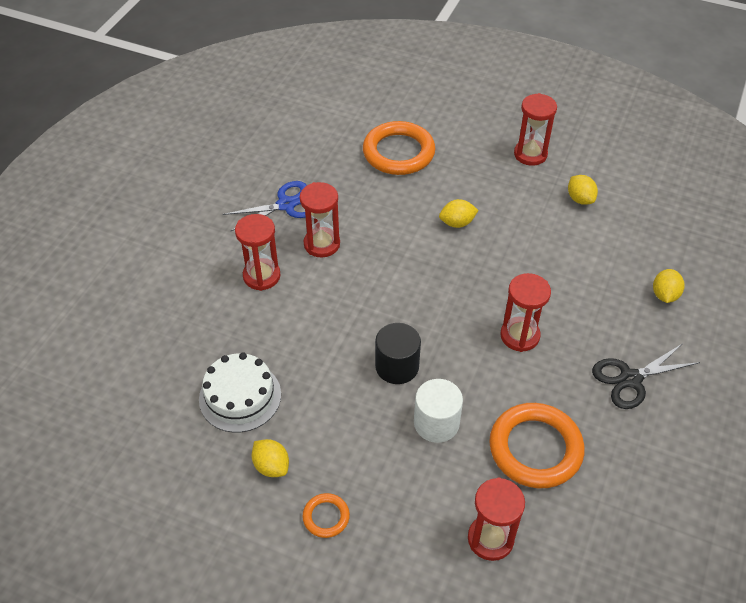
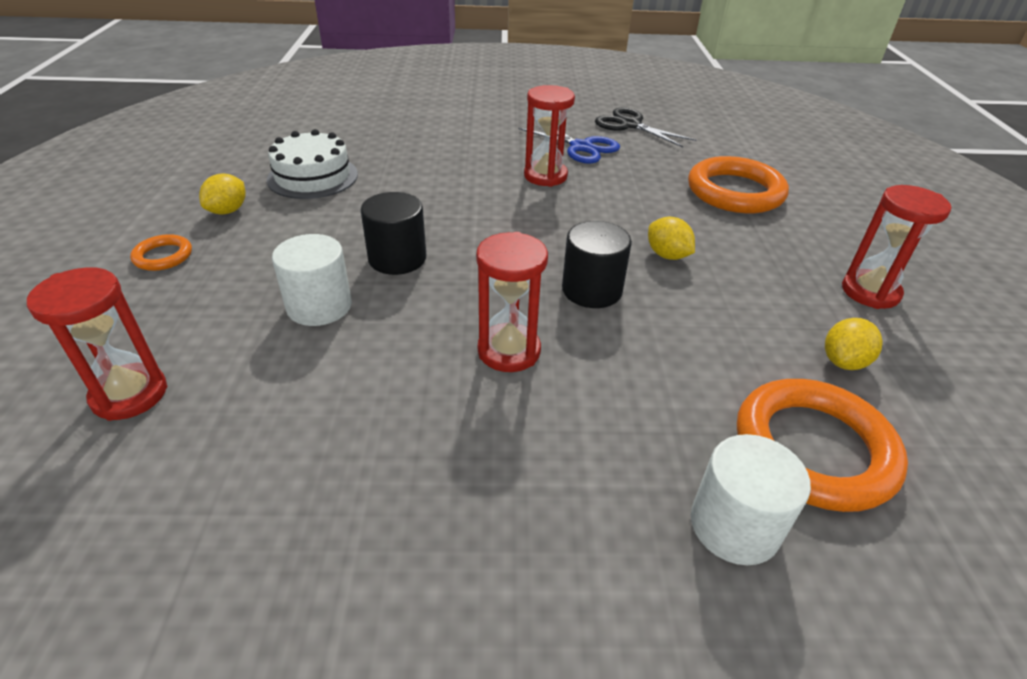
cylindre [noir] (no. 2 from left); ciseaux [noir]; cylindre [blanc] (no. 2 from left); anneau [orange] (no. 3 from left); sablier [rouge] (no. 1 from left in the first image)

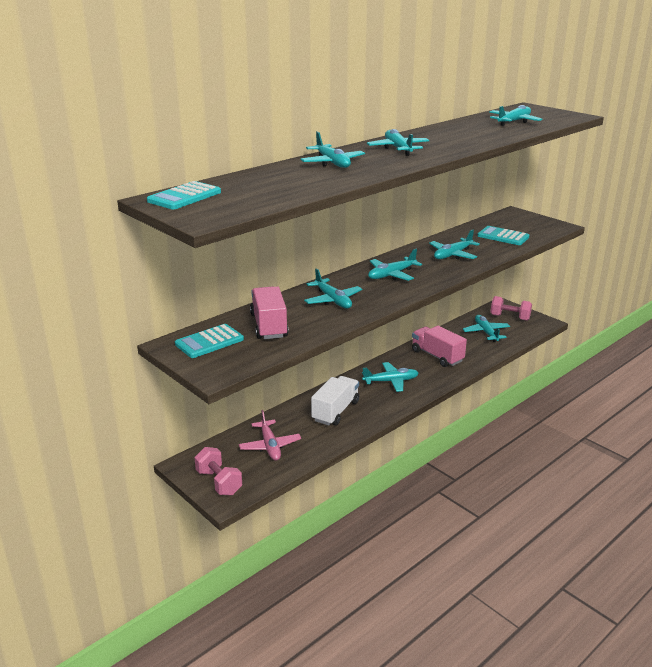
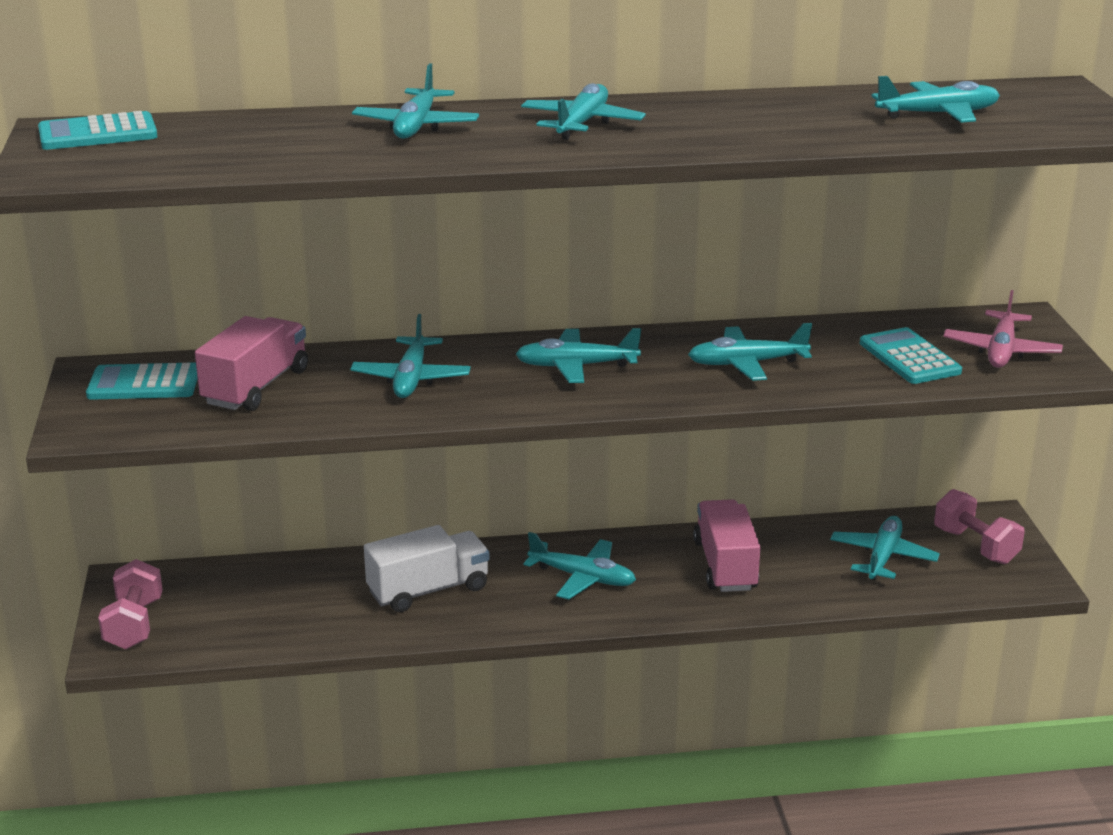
avion [rose]

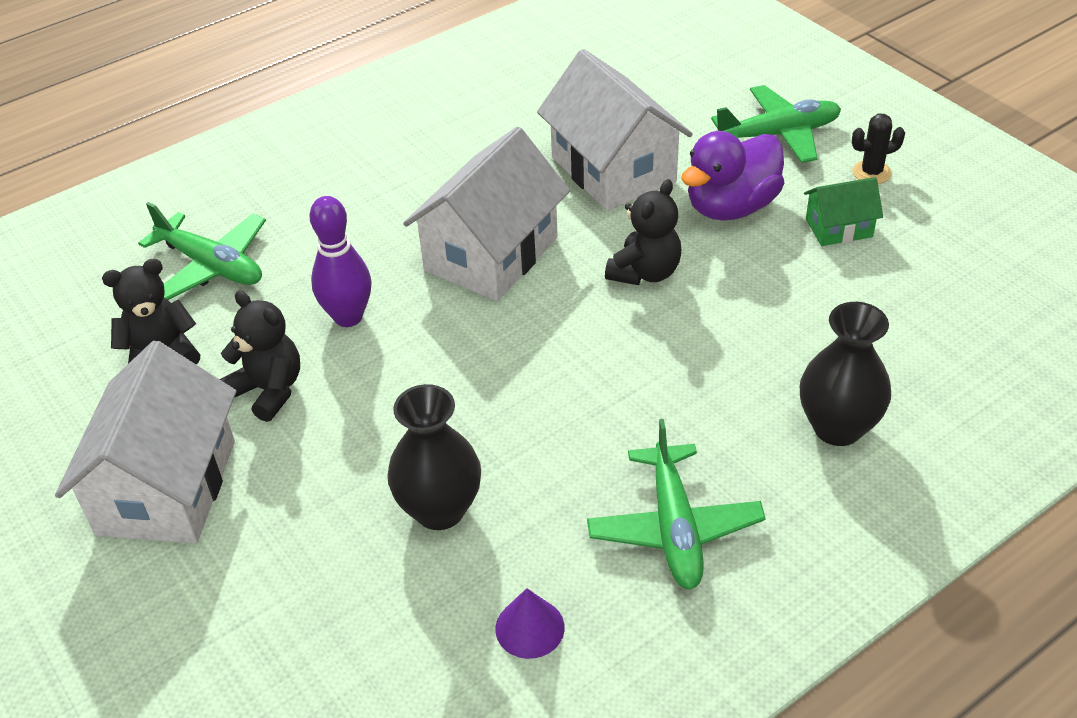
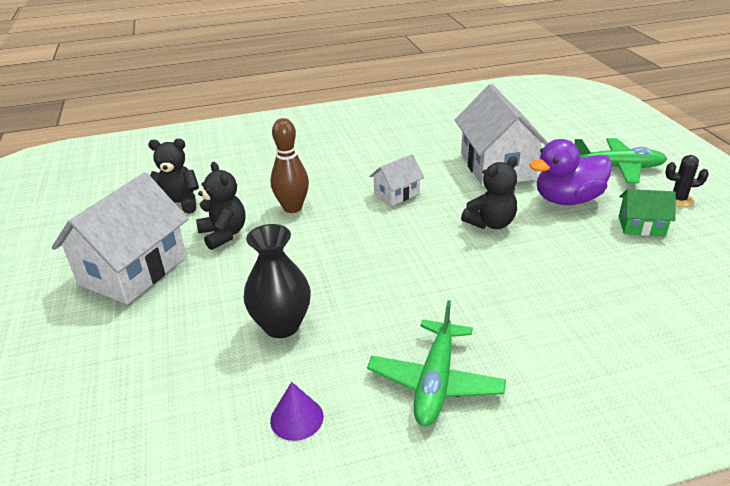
quille [marron]; maison [blanc] (no. 2 from left); avion [vert] (no. 1 from left in the first image); vase [noir] (no. 2 from left in the first image)

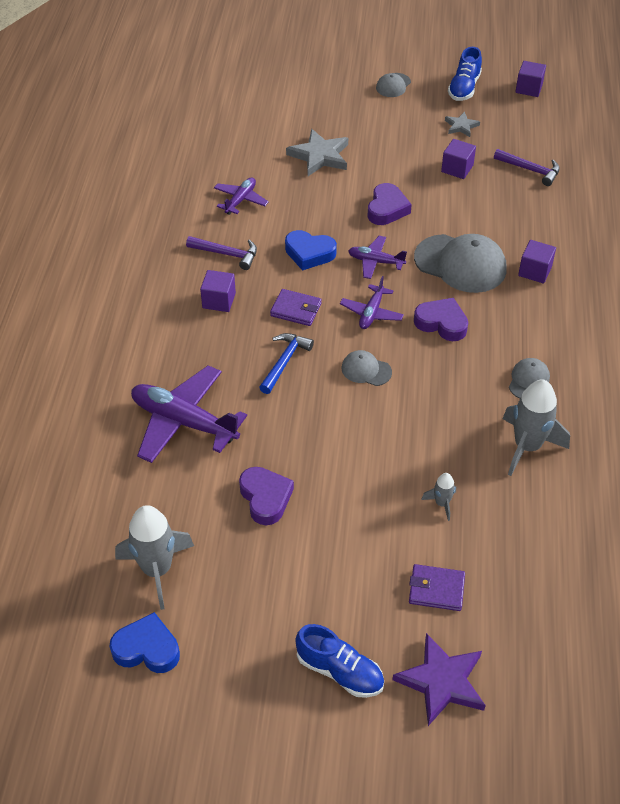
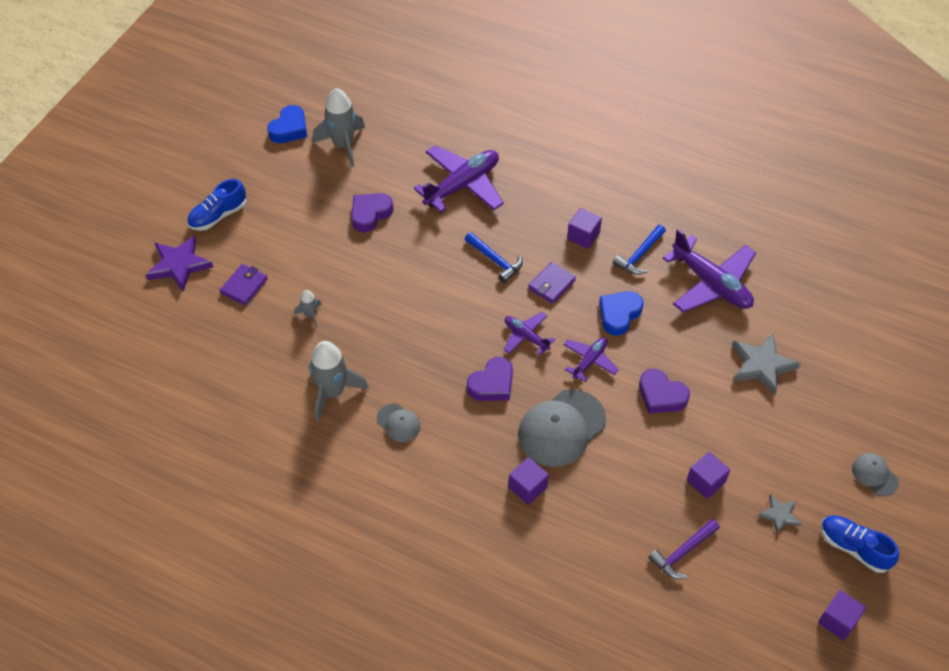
cœur [violet] (no. 1 from left); marteau [bleu] (no. 2 from left); avion [violet] (no. 4 from left); casquette [gris] (no. 1 from left in the first image)

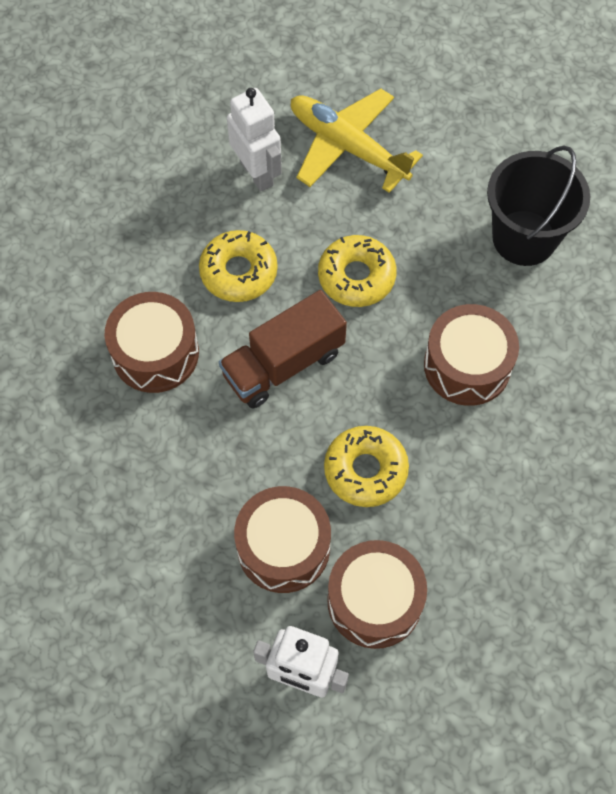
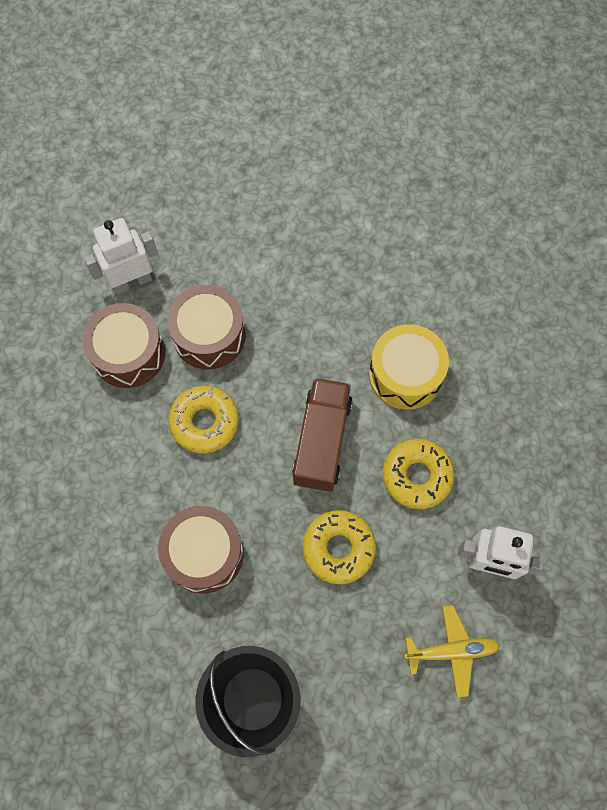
tambour [jaune]; avion [jaune]

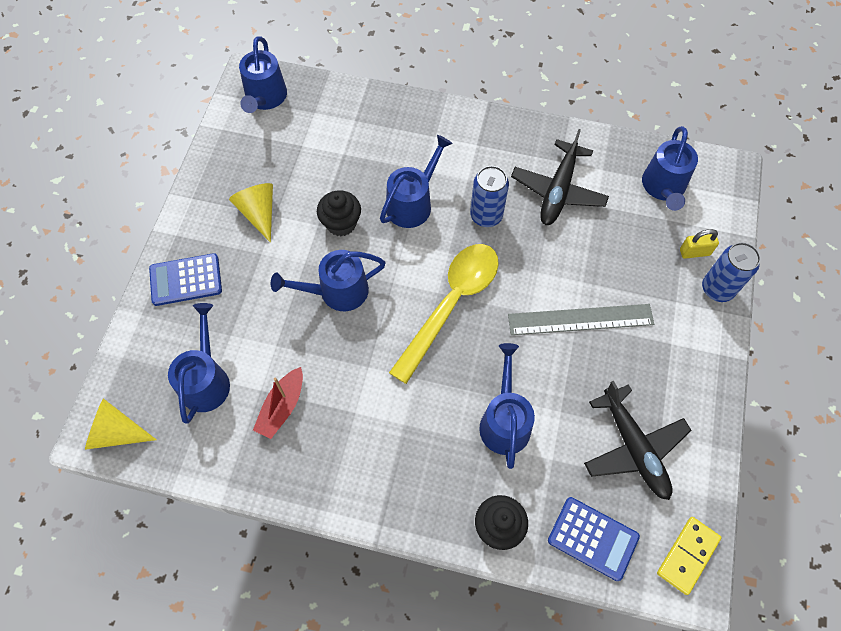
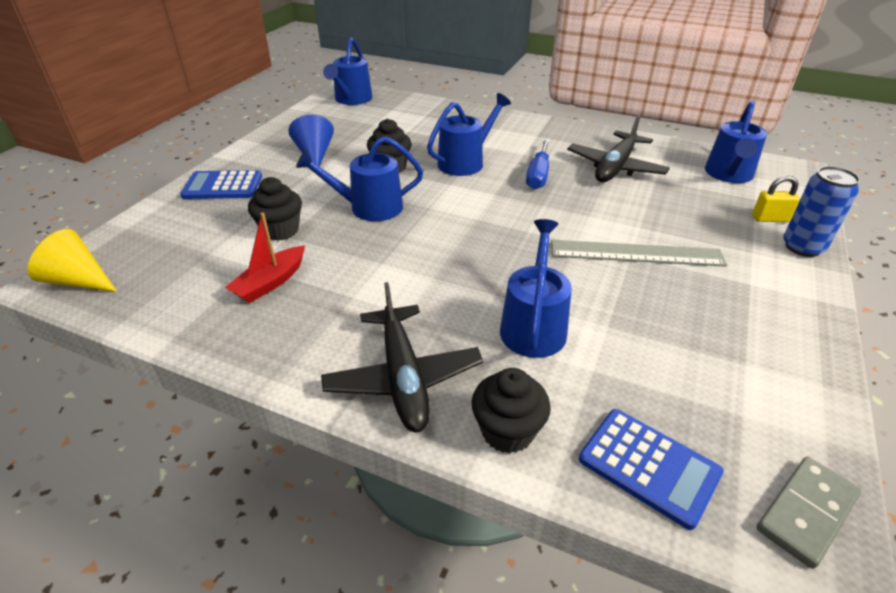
muffin [noir] (no. 1 from left); cône [bleu]; avion [noir] (no. 1 from left); tournevis [bleu]; domino [gris]; arrosoir [bleu] (no. 1 from left in the first image); cuillère [jaune]

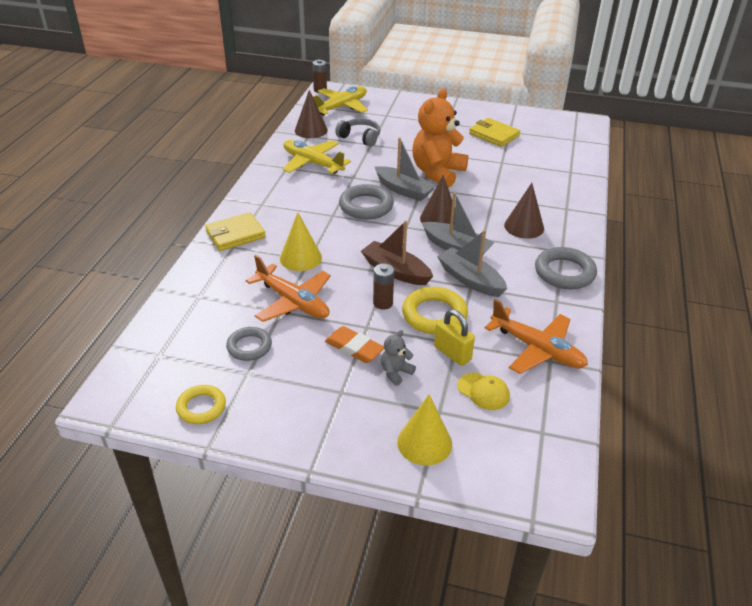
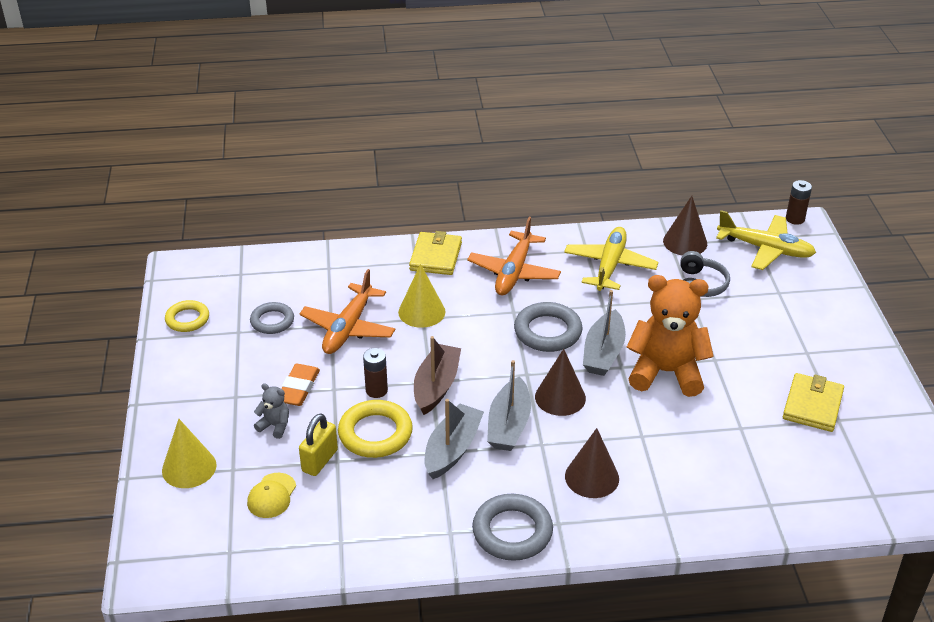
portefeuille [jaune] (no. 1 from left); avion [orange] (no. 2 from left)

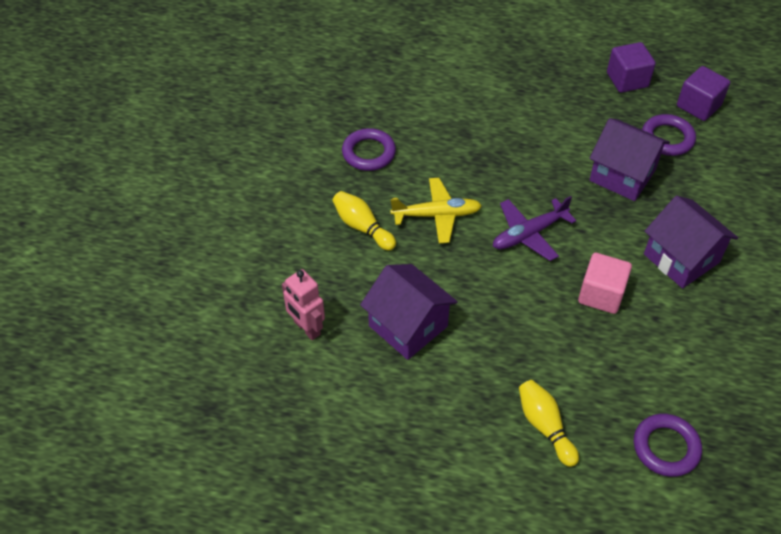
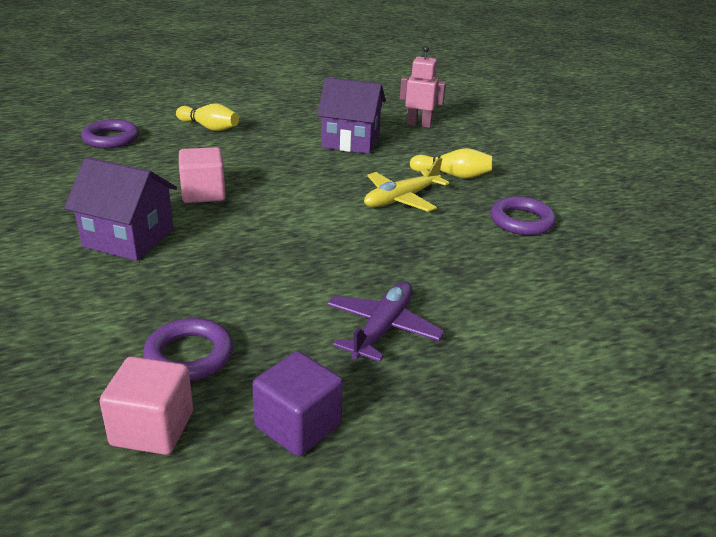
cube [rose] (no. 1 from left); avion [violet]; maison [violet] (no. 2 from left in the first image)

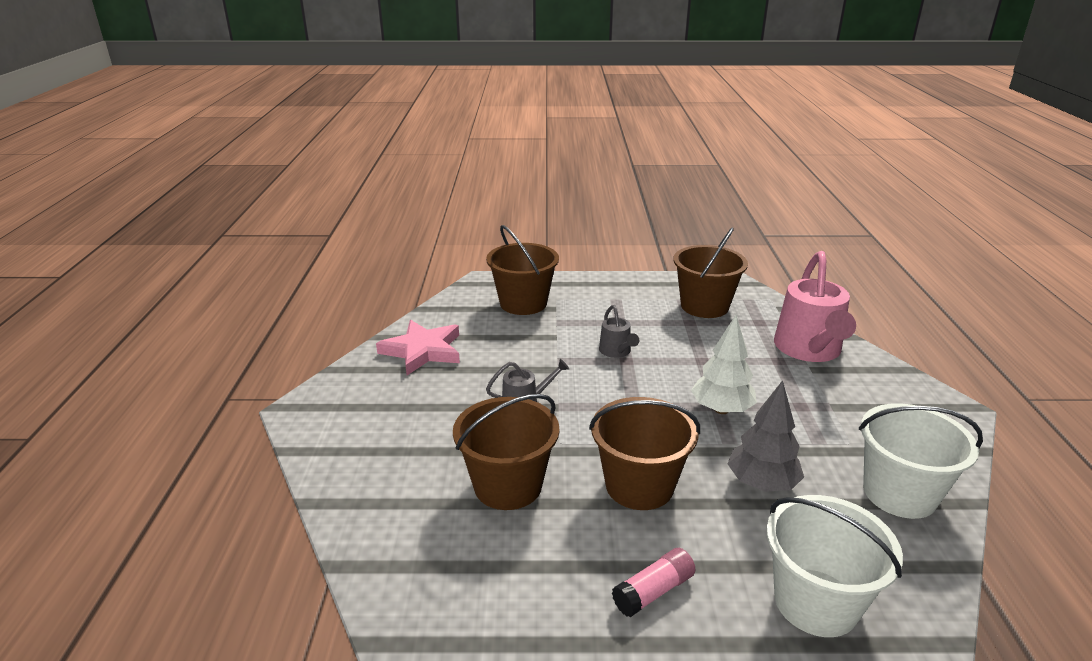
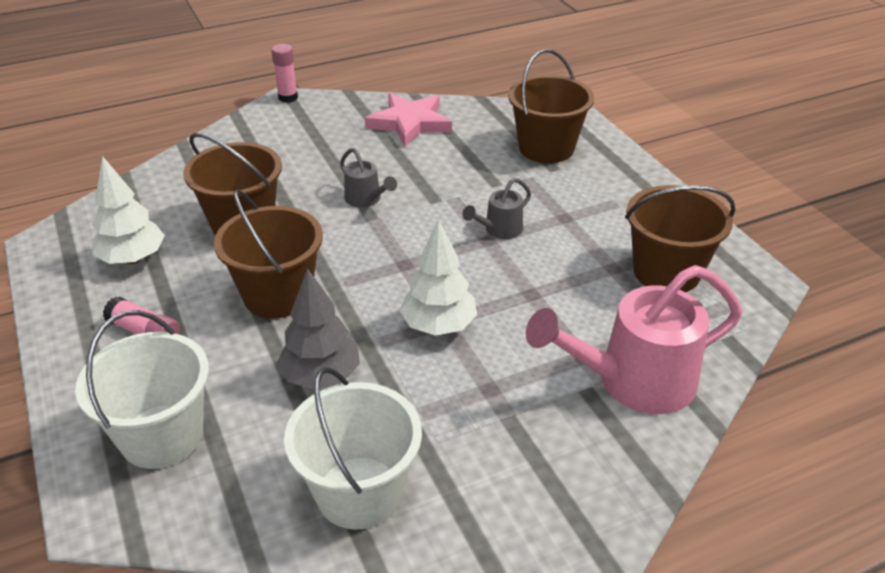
arbre [blanc] (no. 1 from left); bâton de colle [rose] (no. 2 from left)

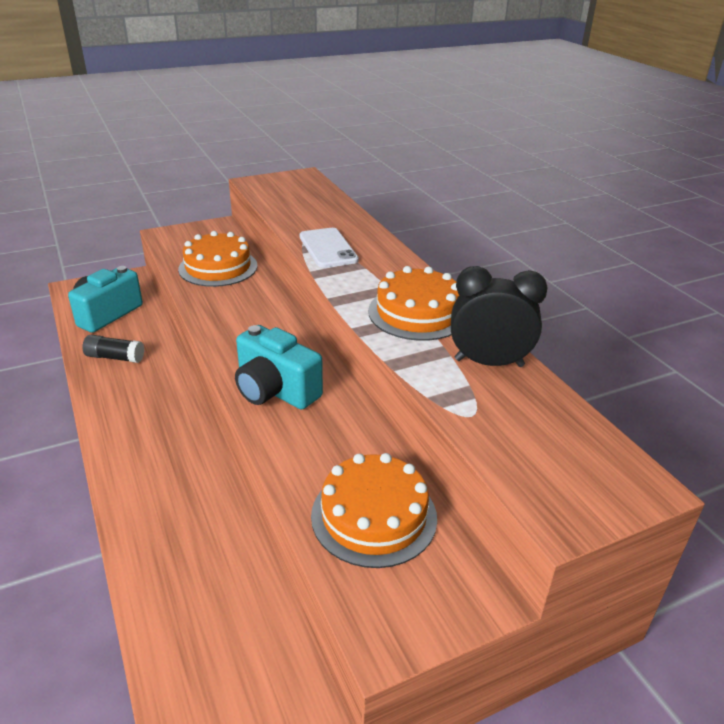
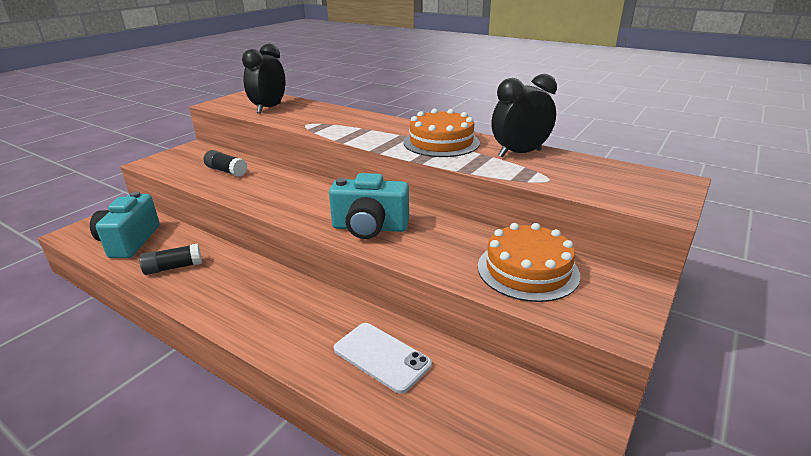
bâton de colle [noir] (no. 2 from left); réveil [noir] (no. 1 from left); téléphone [blanc]

